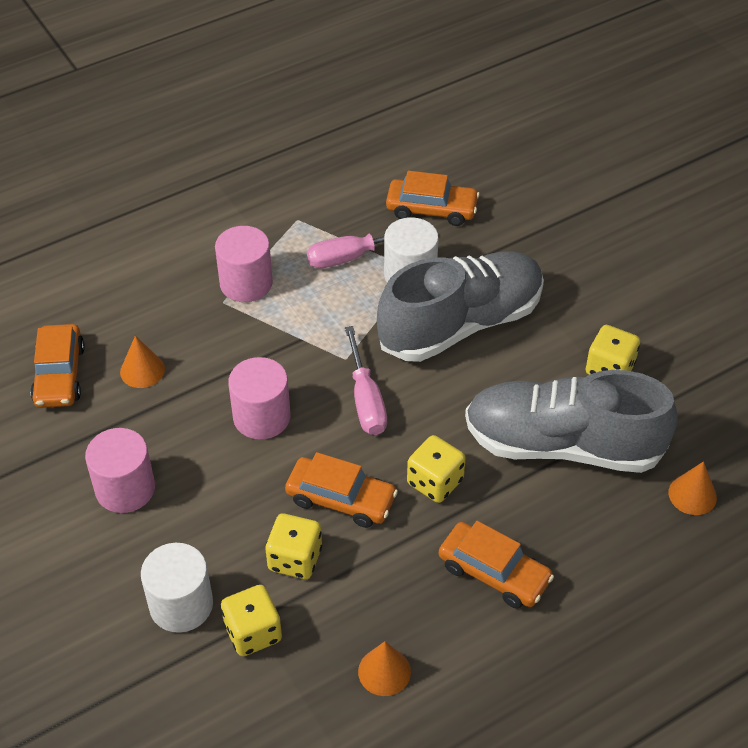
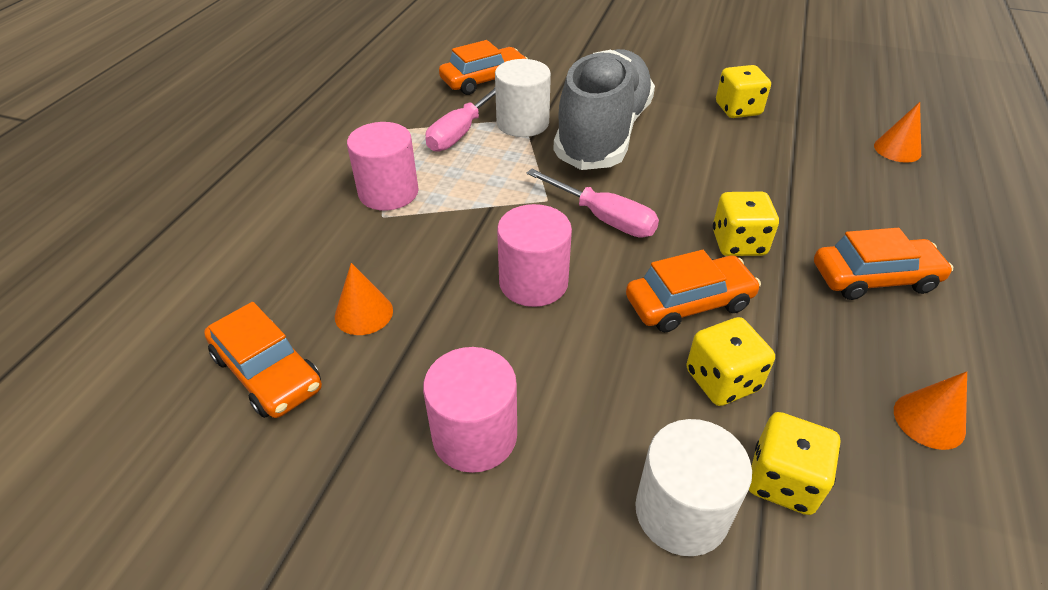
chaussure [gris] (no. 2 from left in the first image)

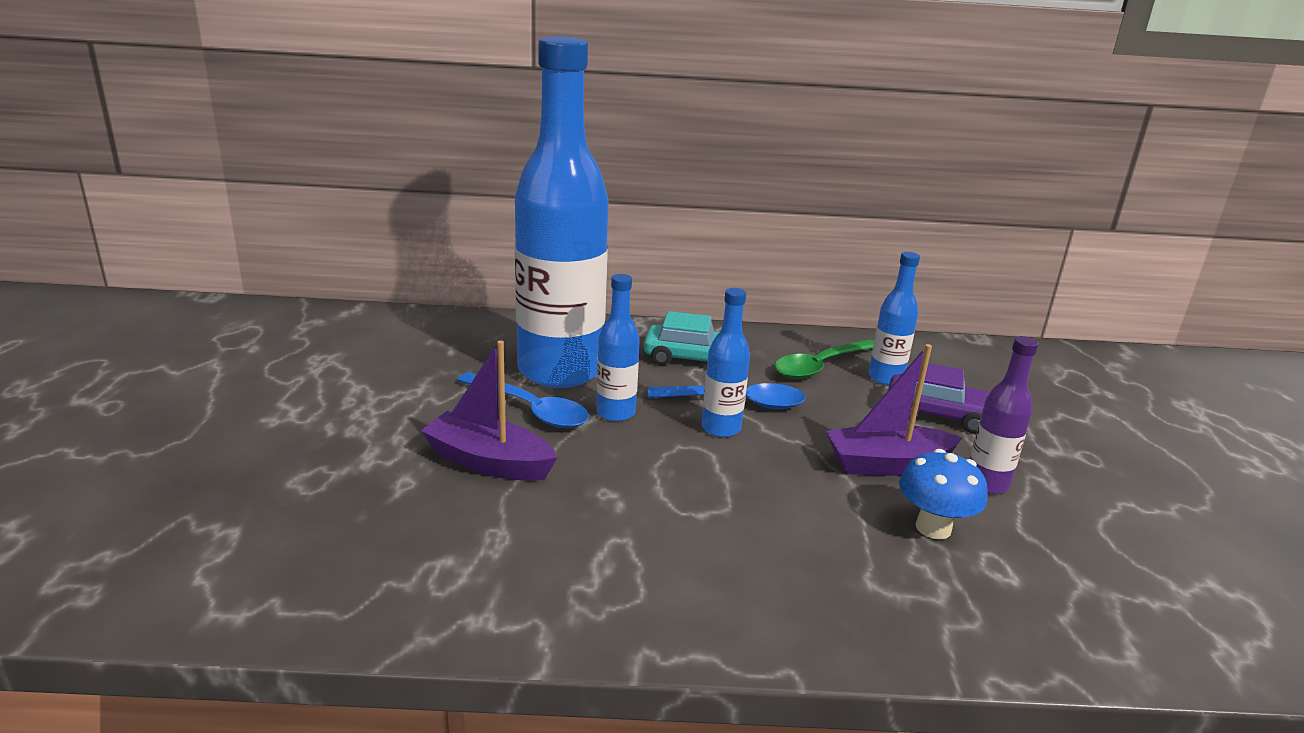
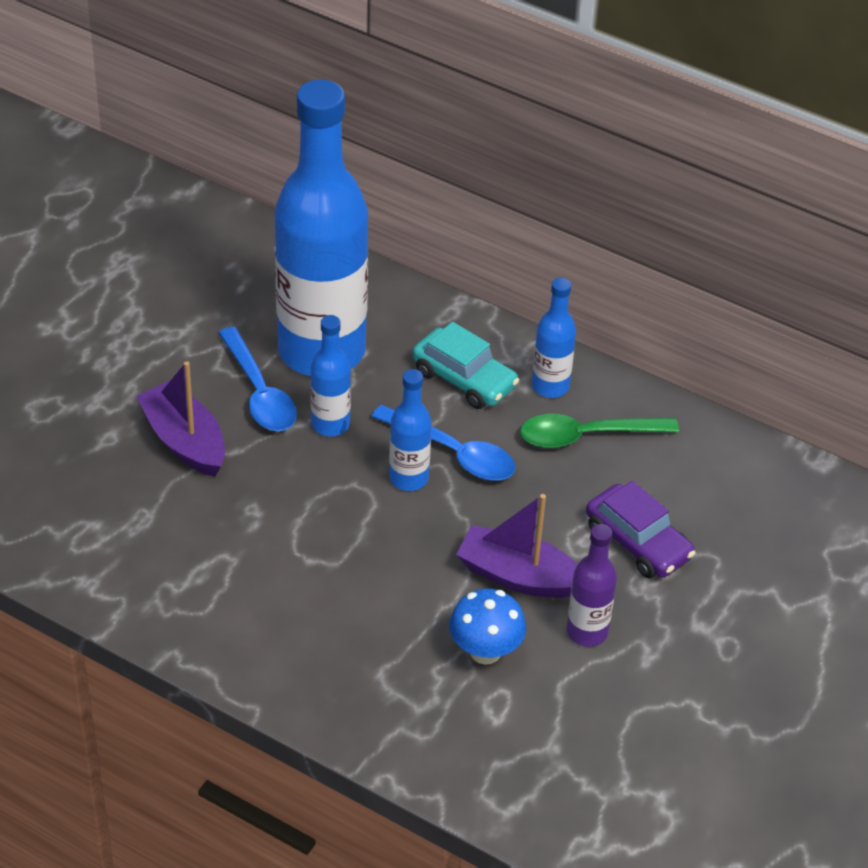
bouteille [bleu] (no. 4 from left)

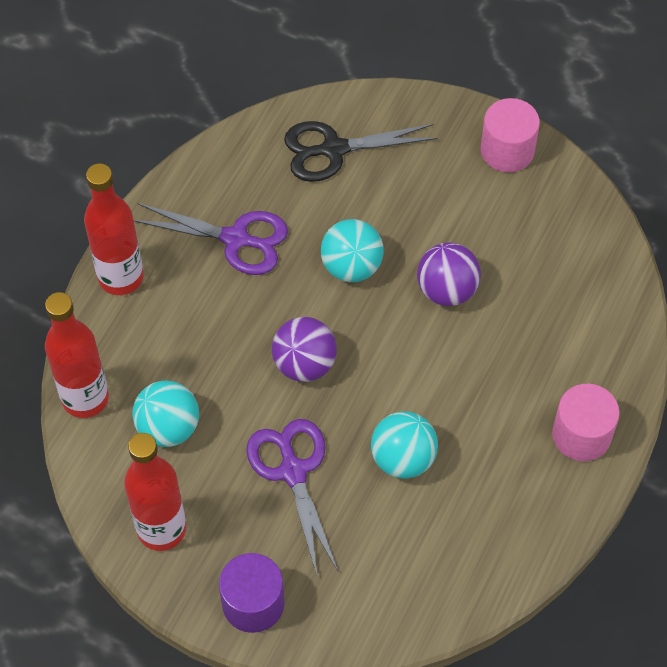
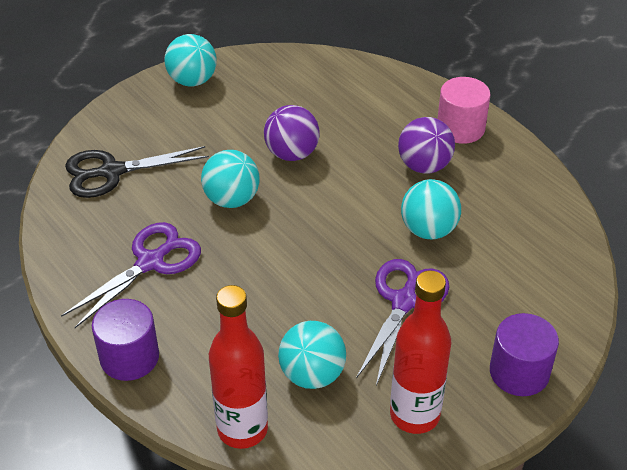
ciseaux [noir]; cylindre [violet] (no. 1 from left); balle [turquoise] (no. 1 from left); ciseaux [violet] (no. 2 from left); balle [violet] (no. 2 from left)

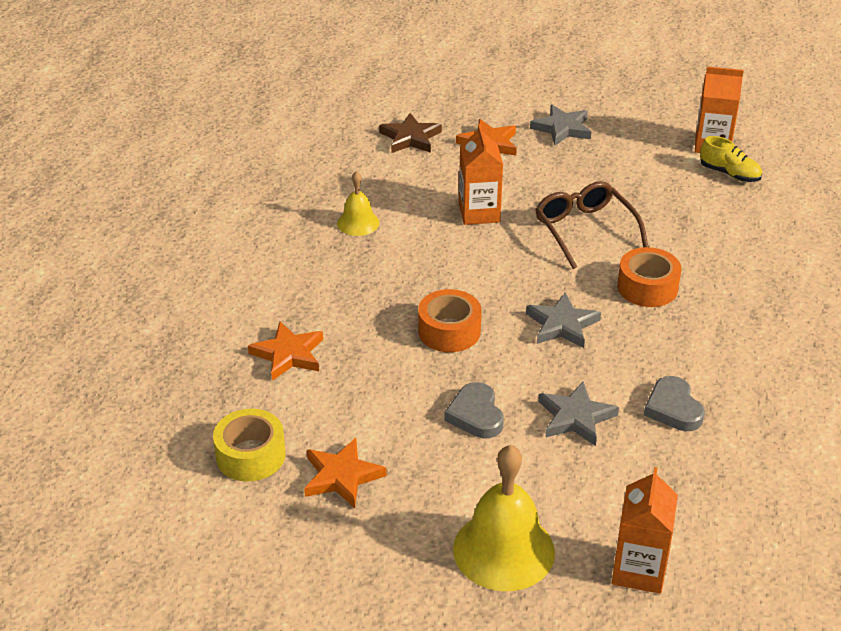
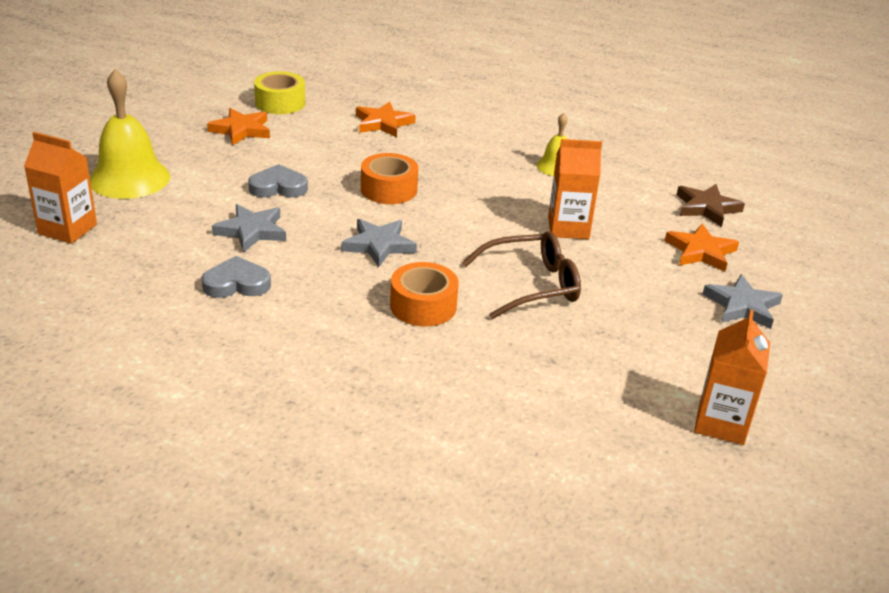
chaussure [jaune]

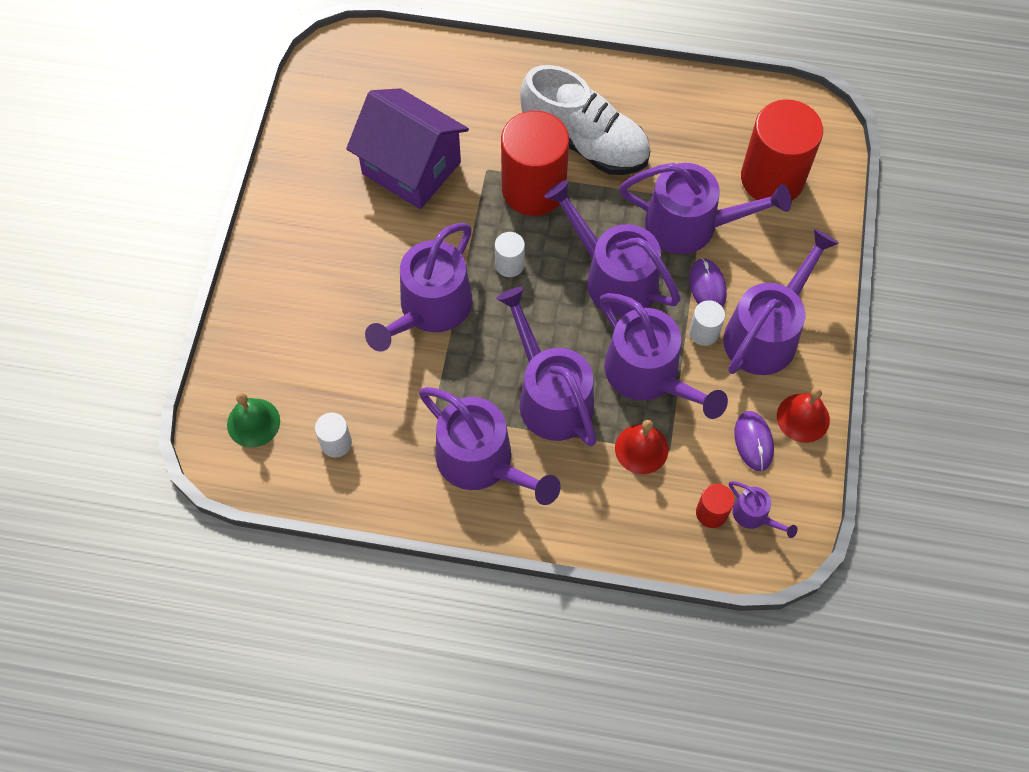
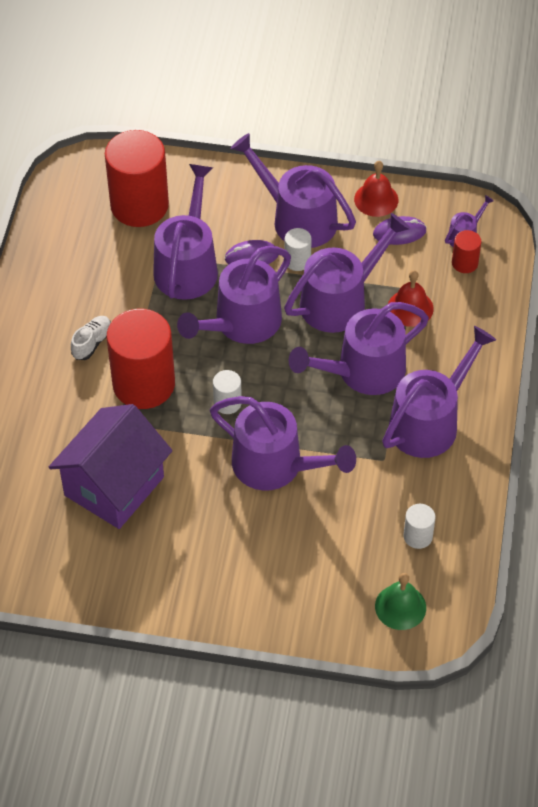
chaussure [blanc]

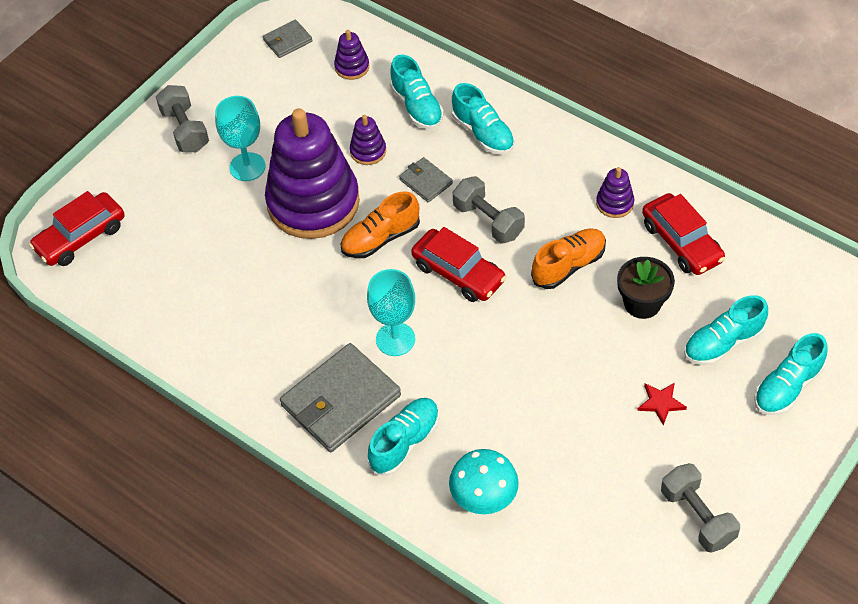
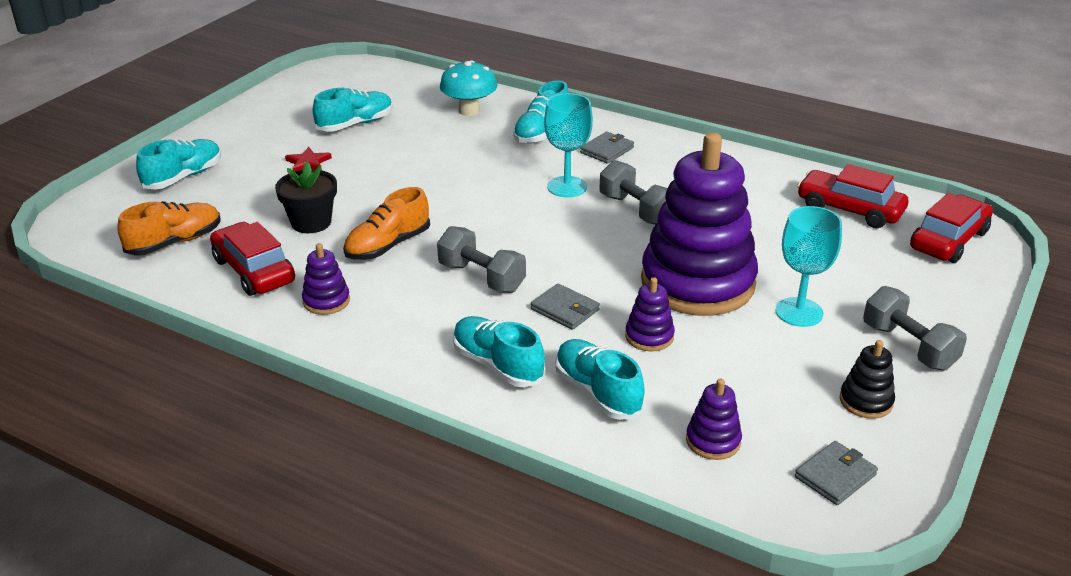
chaussure [orange] (no. 1 from left); chaussure [turquoise] (no. 2 from left); portefeuille [gris] (no. 2 from left); haltère [gris] (no. 2 from left); voiture [rouge] (no. 2 from left); jouet à empiler [noir]

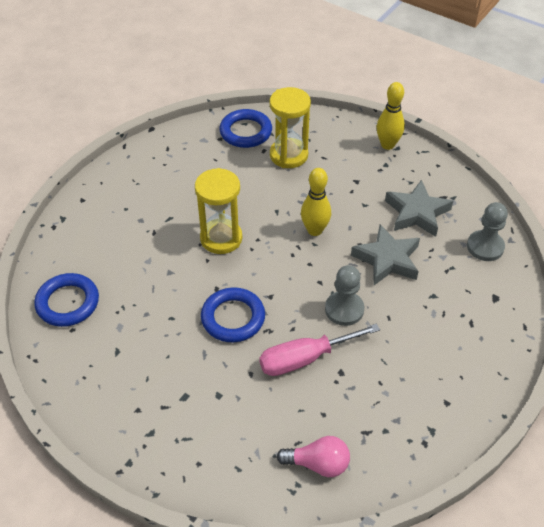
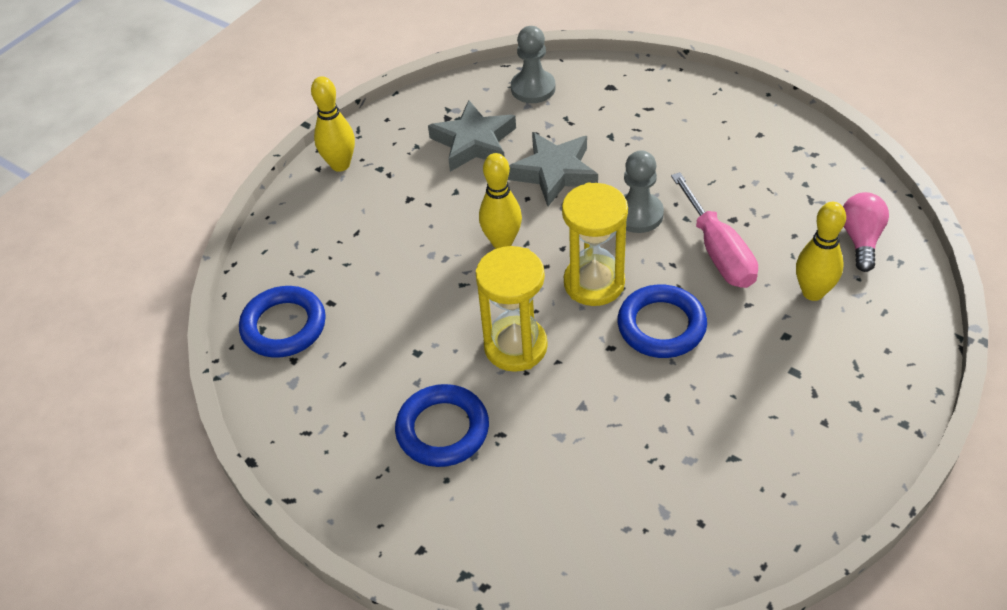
anneau [bleu] (no. 2 from left); sablier [jaune] (no. 2 from left); quille [jaune] (no. 3 from left)

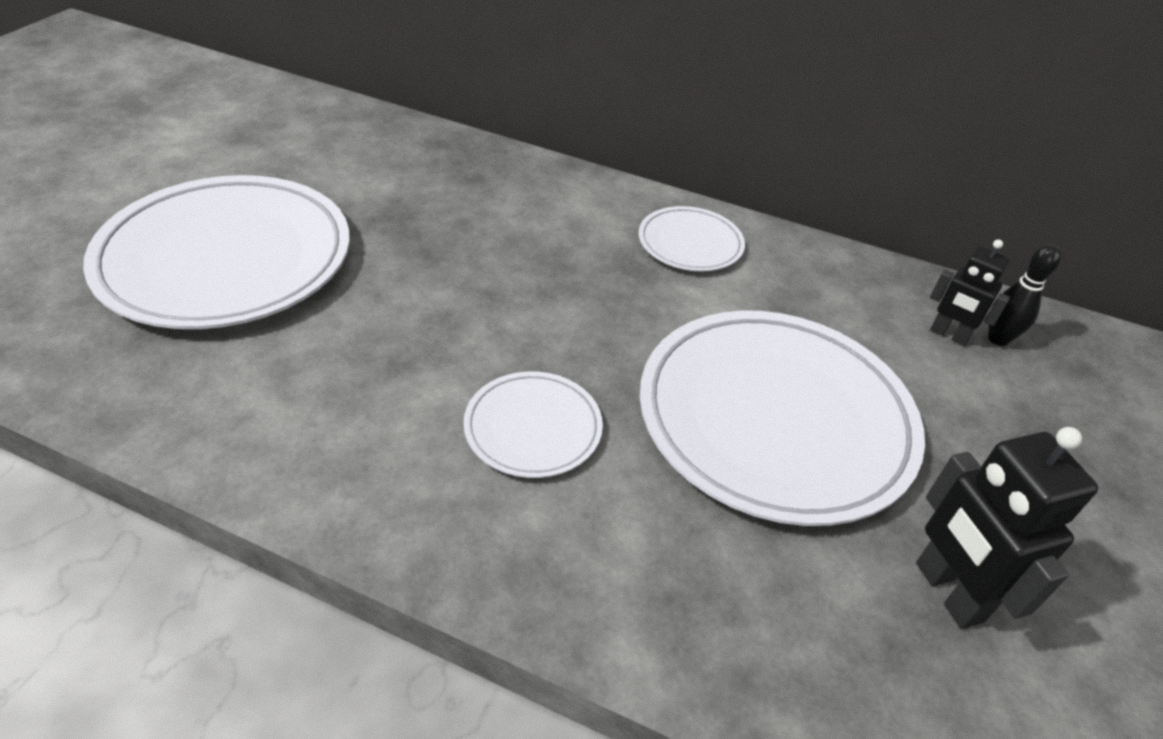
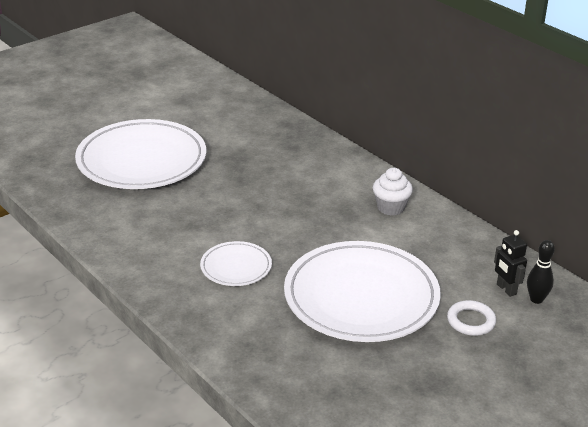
muffin [blanc]; anneau [blanc]; robot [noir] (no. 2 from left in the first image)

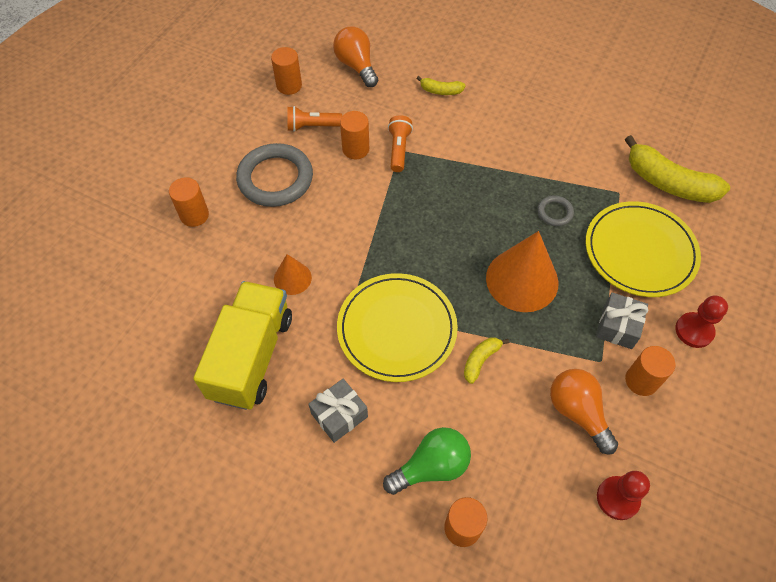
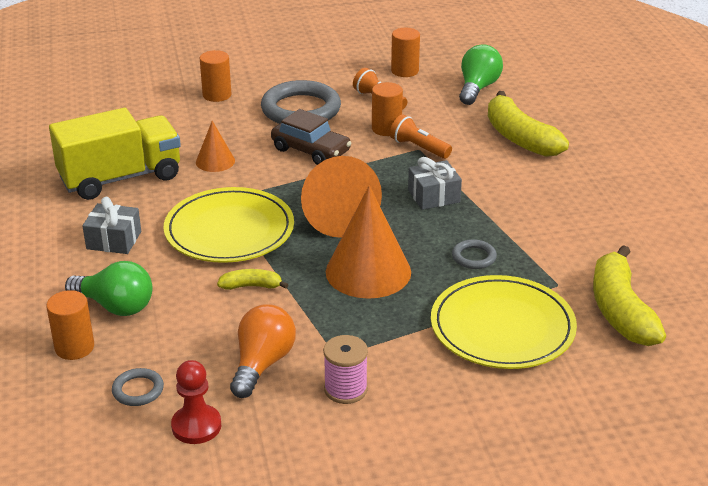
anneau [gris] (no. 1 from left); voiture [marron]; cône [orange] (no. 2 from left); bobine [rose]; lampe de poche [orange] (no. 2 from left); cadeau [gris] (no. 2 from left); ampoule [vert] (no. 2 from left); banane [jaune] (no. 2 from left); pion [rouge] (no. 2 from left in the first image)

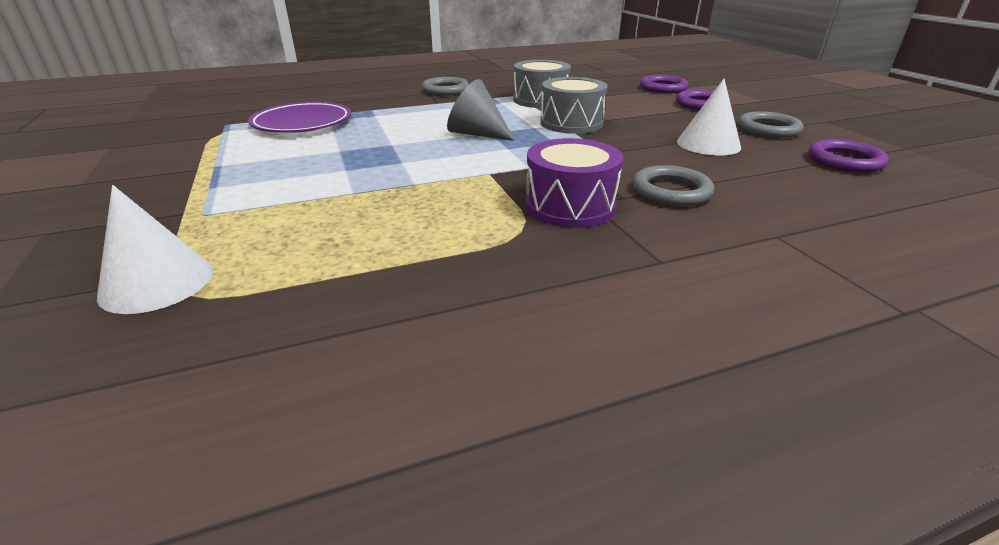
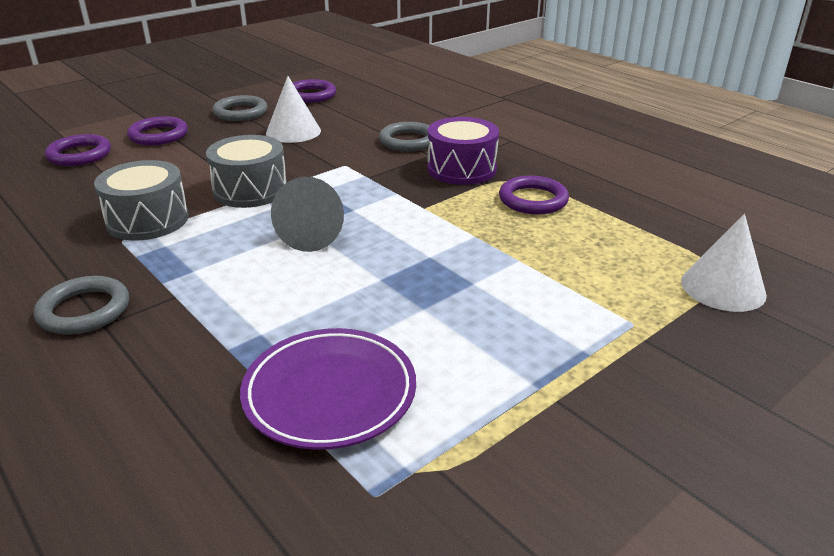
anneau [violet] (no. 4 from left)

